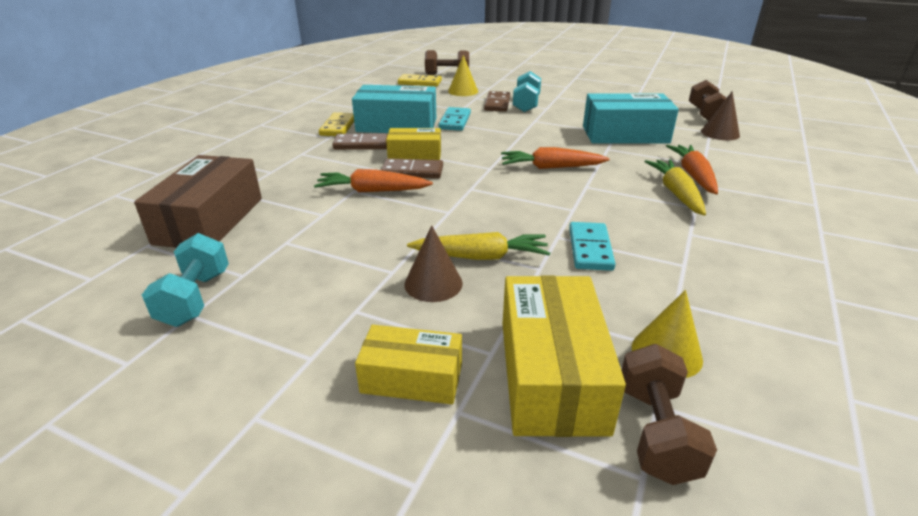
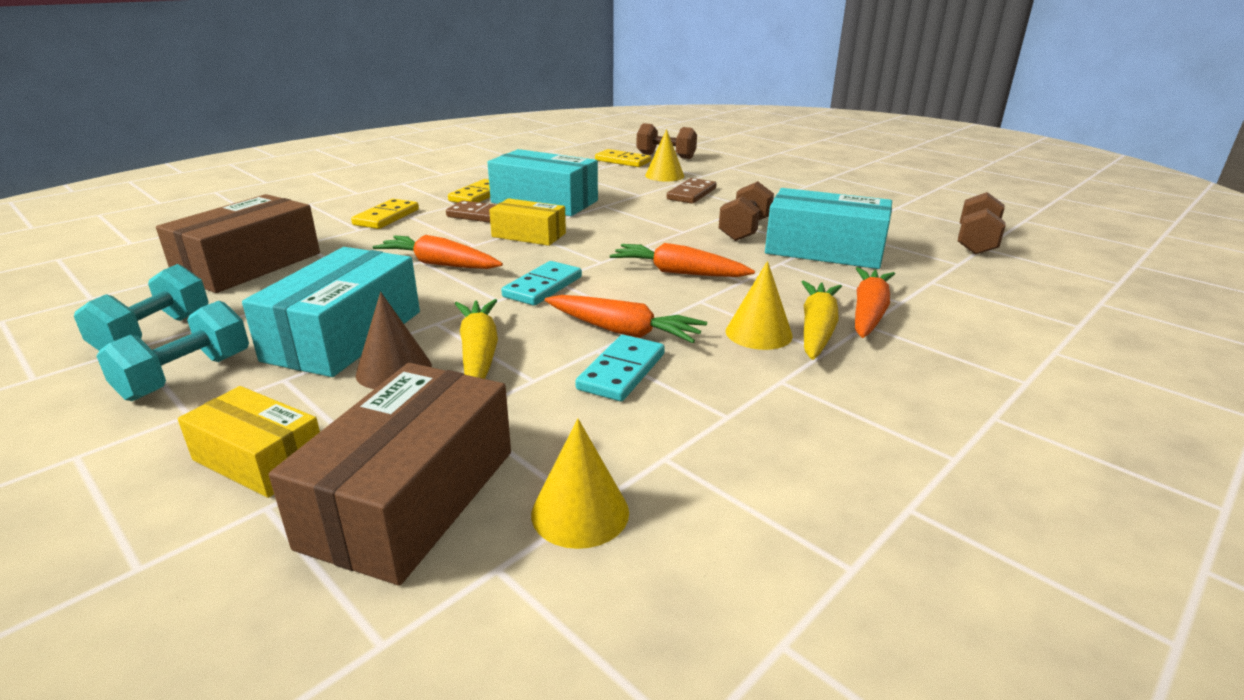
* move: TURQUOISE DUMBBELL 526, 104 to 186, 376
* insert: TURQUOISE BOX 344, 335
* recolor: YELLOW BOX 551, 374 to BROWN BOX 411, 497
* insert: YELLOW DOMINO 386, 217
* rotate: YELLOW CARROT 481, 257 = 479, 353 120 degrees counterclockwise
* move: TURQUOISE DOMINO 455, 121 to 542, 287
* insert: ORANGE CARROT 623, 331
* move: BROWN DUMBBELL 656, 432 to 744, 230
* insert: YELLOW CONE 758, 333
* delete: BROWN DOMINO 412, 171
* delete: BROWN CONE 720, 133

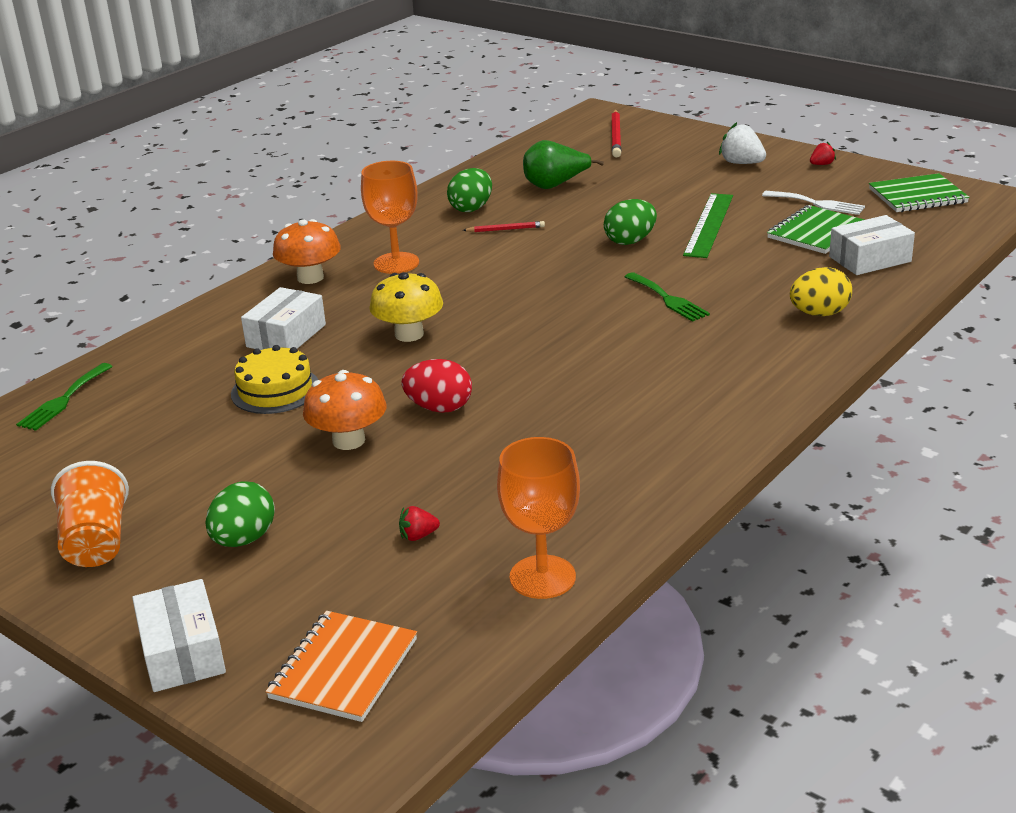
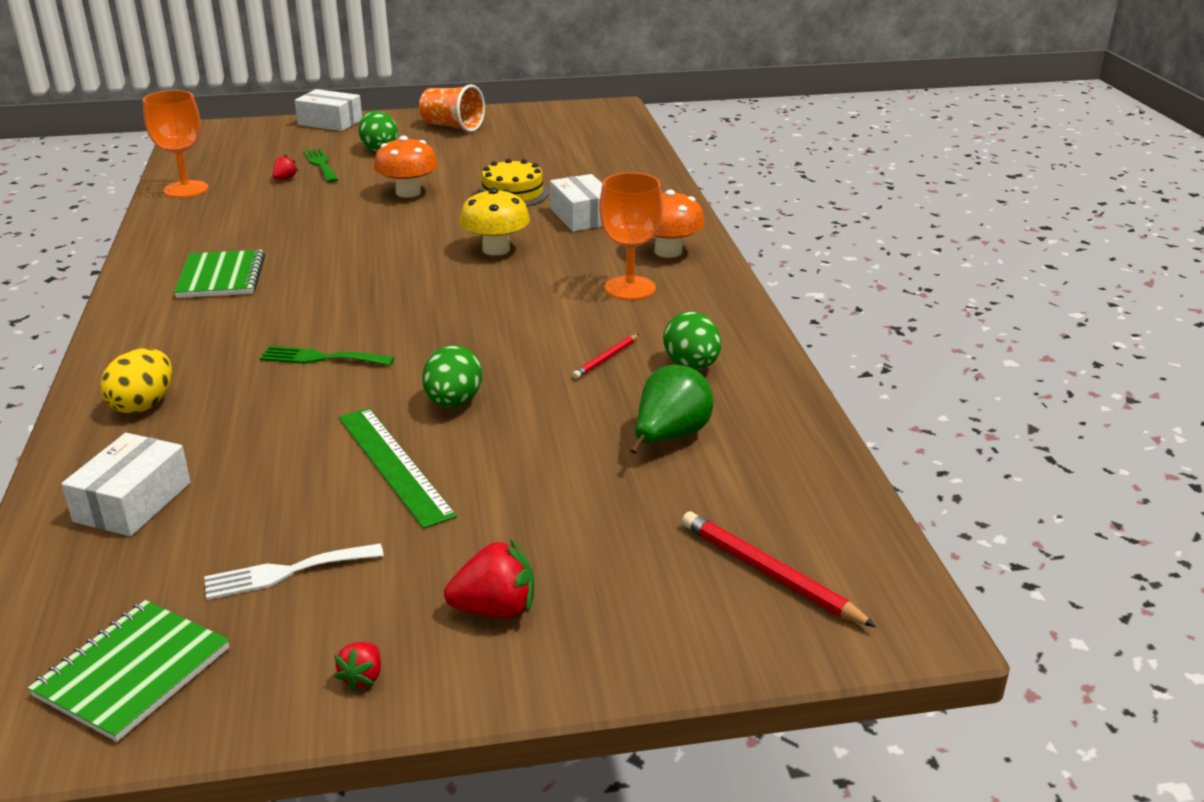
* move: GREEN NOTEBOOK 816, 232 to 221, 277
* move: GREEN FORK 63, 400 to 321, 164
* recolor: WHITE STRAWBERRY 741, 163 to RED STRAWBERRY 495, 609
* delete: ORANGE NOTEBOOK 343, 668
* delete: RED EGG 439, 408

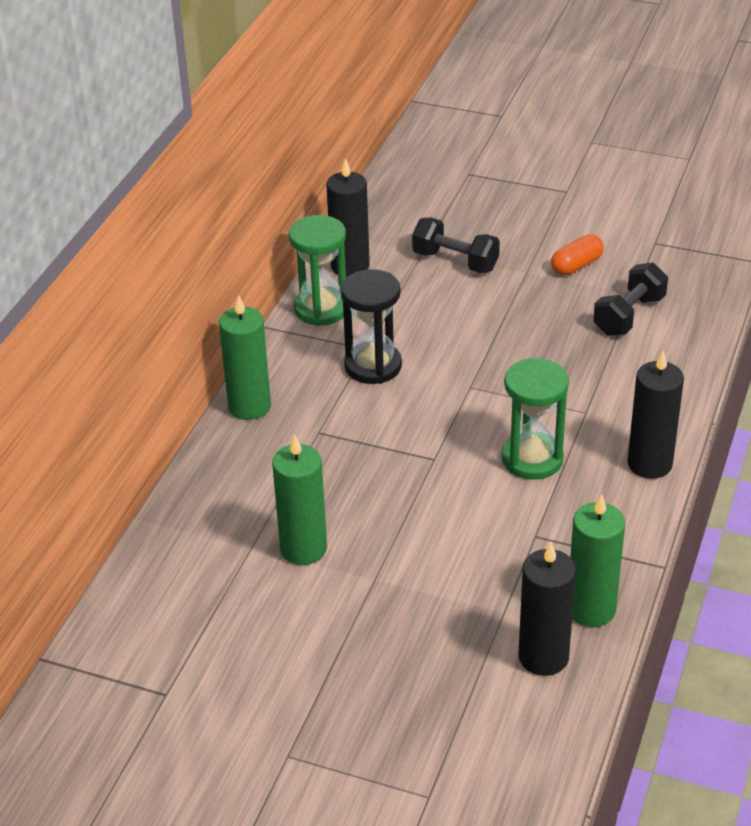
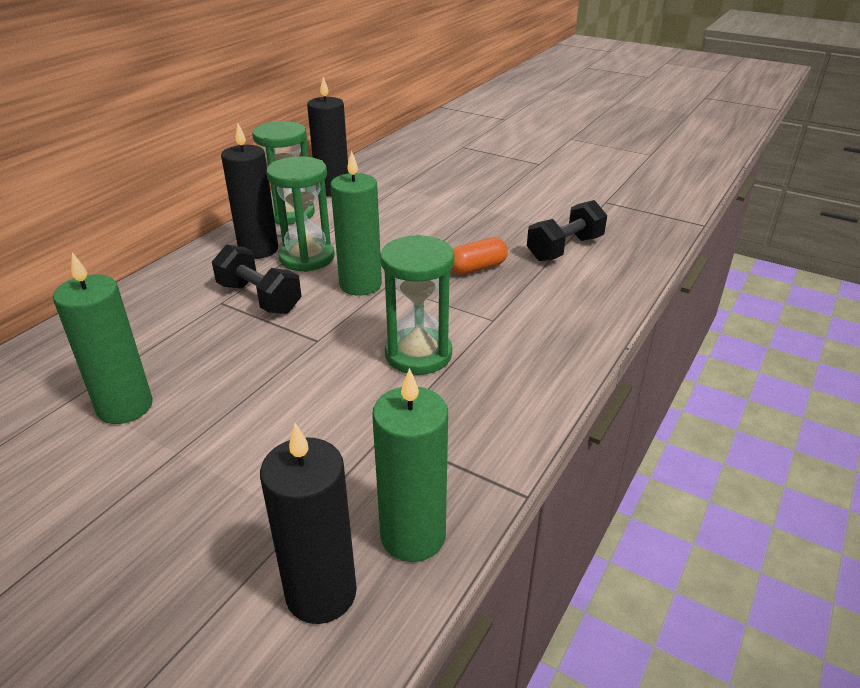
* move: BLACK DUMBBELL 455, 261 to 259, 298
* move: BLACK CANDLE 649, 464 to 258, 249
* recolor: BLACK HOURGLASS 373, 366 to GREEN HOURGLASS 307, 258
* move: GREEN CANDLE 249, 406 to 360, 285
* move: ORANGE CAPSULE 576, 265 to 477, 268

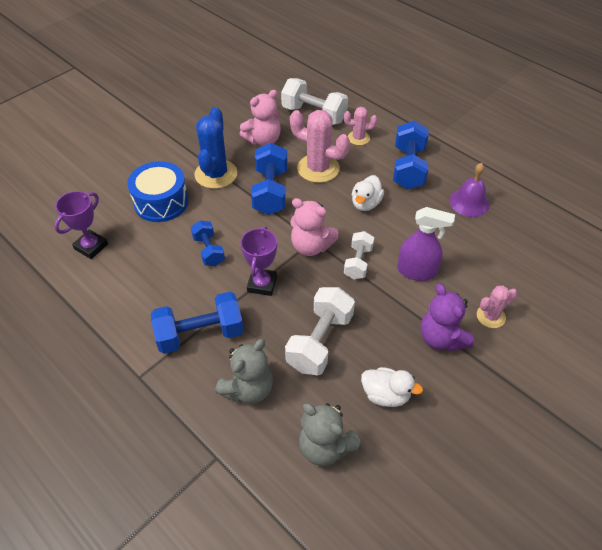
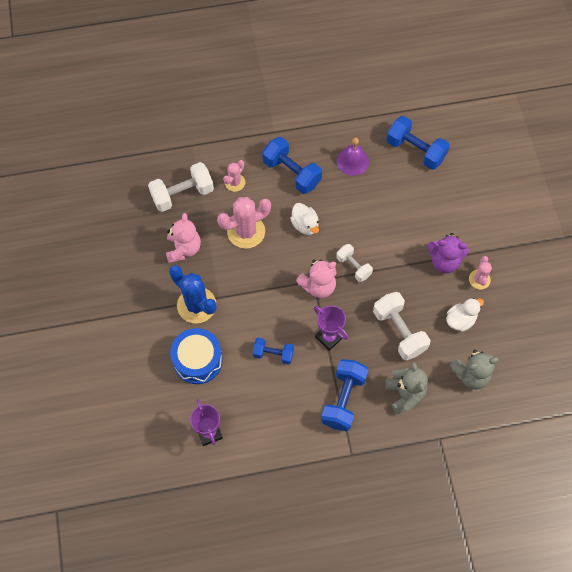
* move: BLUE DUMBBELL 270, 191 to 415, 150
* move: PINK CACTUS 490, 316 to 479, 279
* delete: PURPLE SPRAY BOTTLE 417, 271

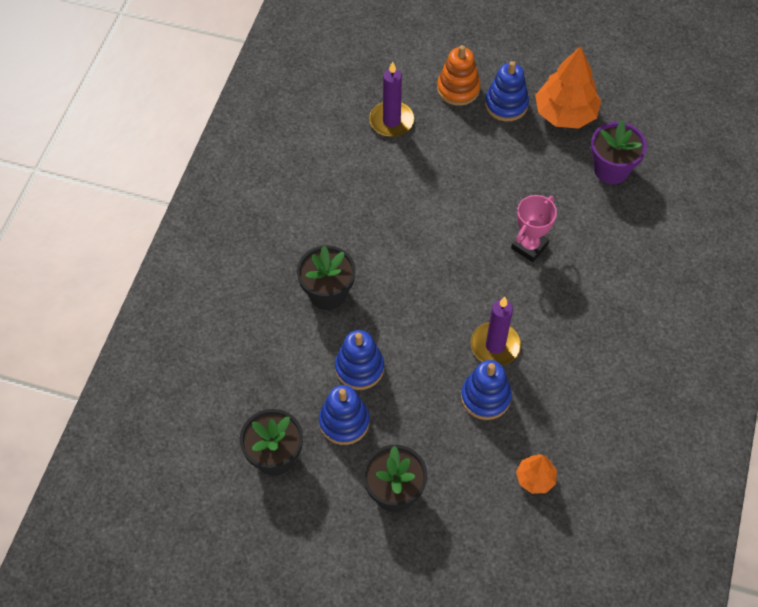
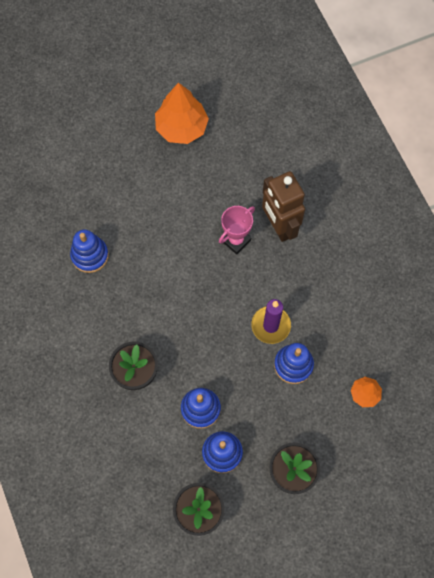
* move: BLUE STACKING TOY 506, 104 to 90, 255
* rotate: PINK TROPHY 529, 246 = 236, 240 45 degrees clockwise
* insert: BROWN ROBOT 279, 226
* delete: PURPLE CANDLE 391, 121
* delete: ORANGE STACKING TOY 458, 89
* delete: PURPLE FLOWER POT 611, 169

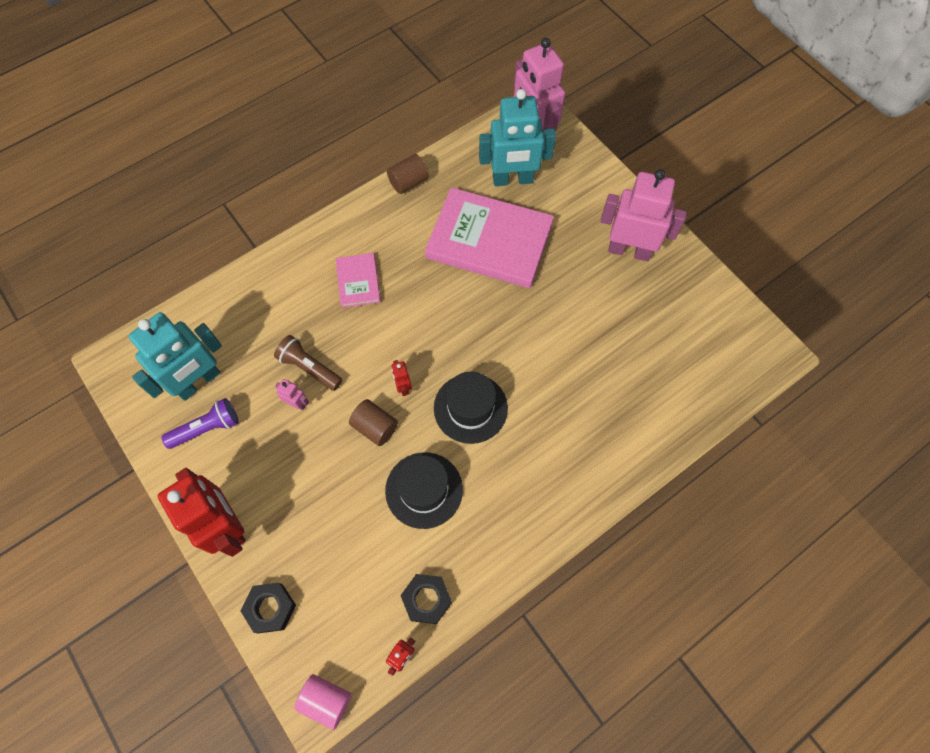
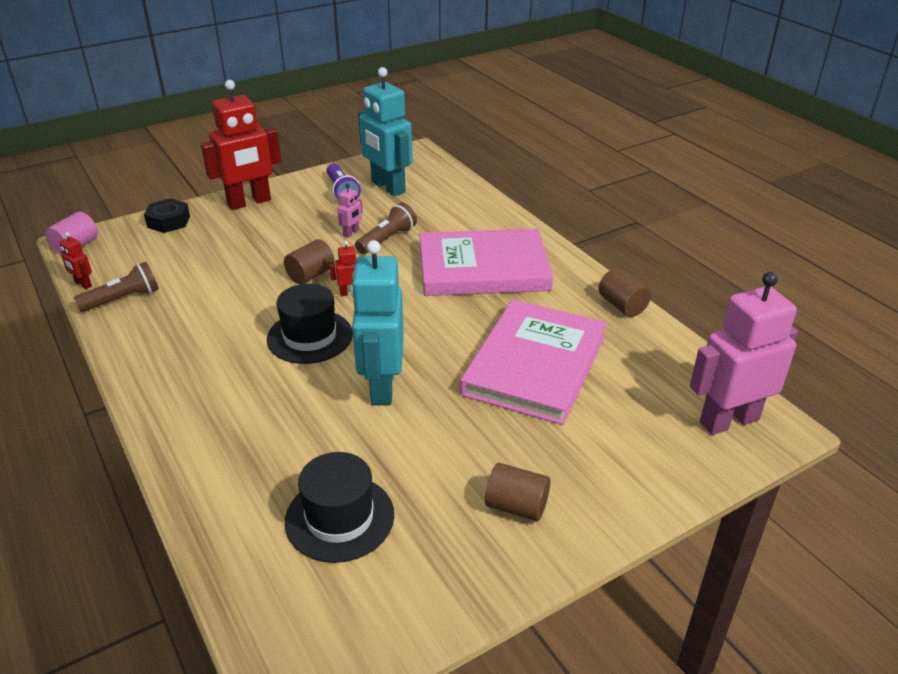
* replace: BLACK NUT 427, 599 to BROWN FLASHLIGHT 123, 299
* move: BLACK HAT 424, 490 to 339, 518
* move: TURQUOISE ROBOT 512, 180 to 381, 386
* resize: PINK BOOK 358, 281 = 483, 268 x2.09
* replace: PINK ROBOT 629, 250 to BROWN CYLINDER 516, 506

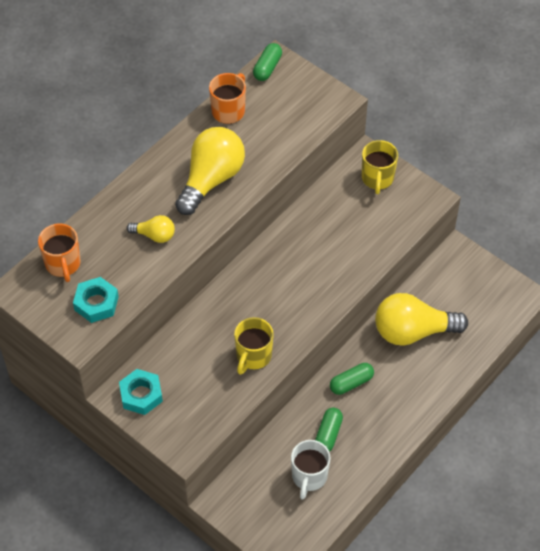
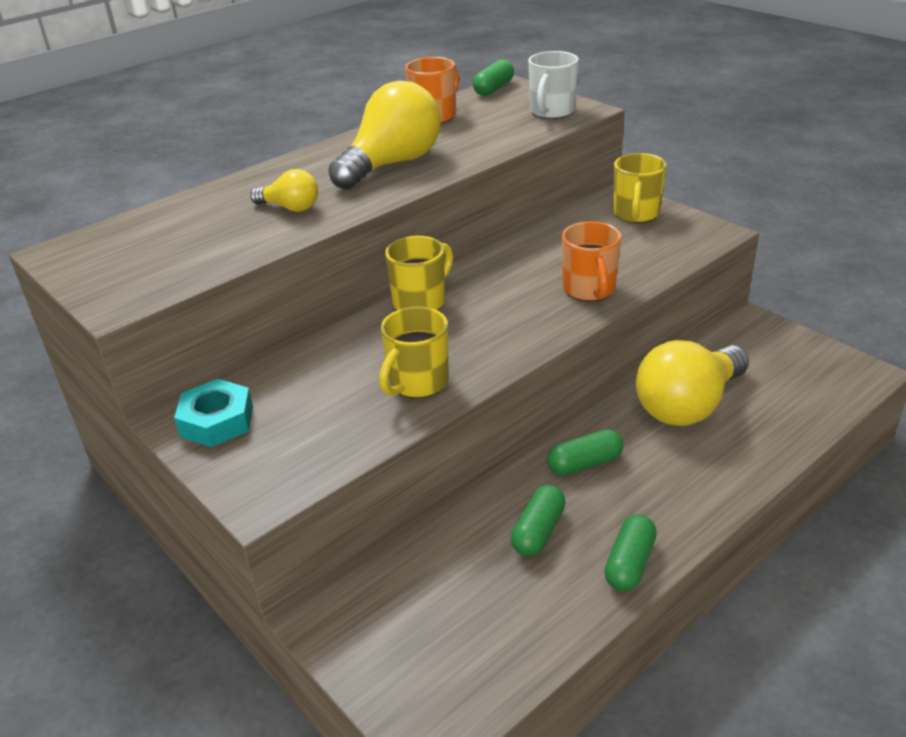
* insert: YELLOW MUG 421, 302
* move: WHITE MUG 309, 477 to 551, 112
* move: ORANGE MUG 63, 264 to 589, 290
* insert: GREEN CAPSULE 629, 564
* rotate: YELLOW LIGHT BULB 413, 331 = 688, 406 45 degrees counterclockwise
* delete: TURQUOISE NUT 96, 303

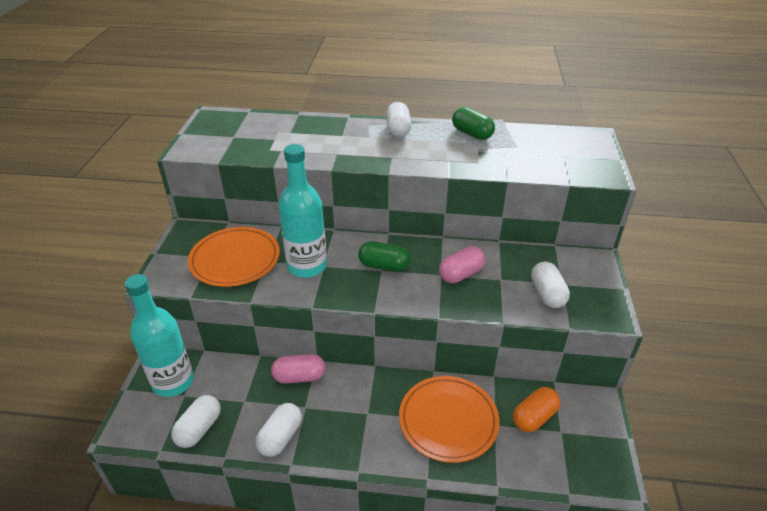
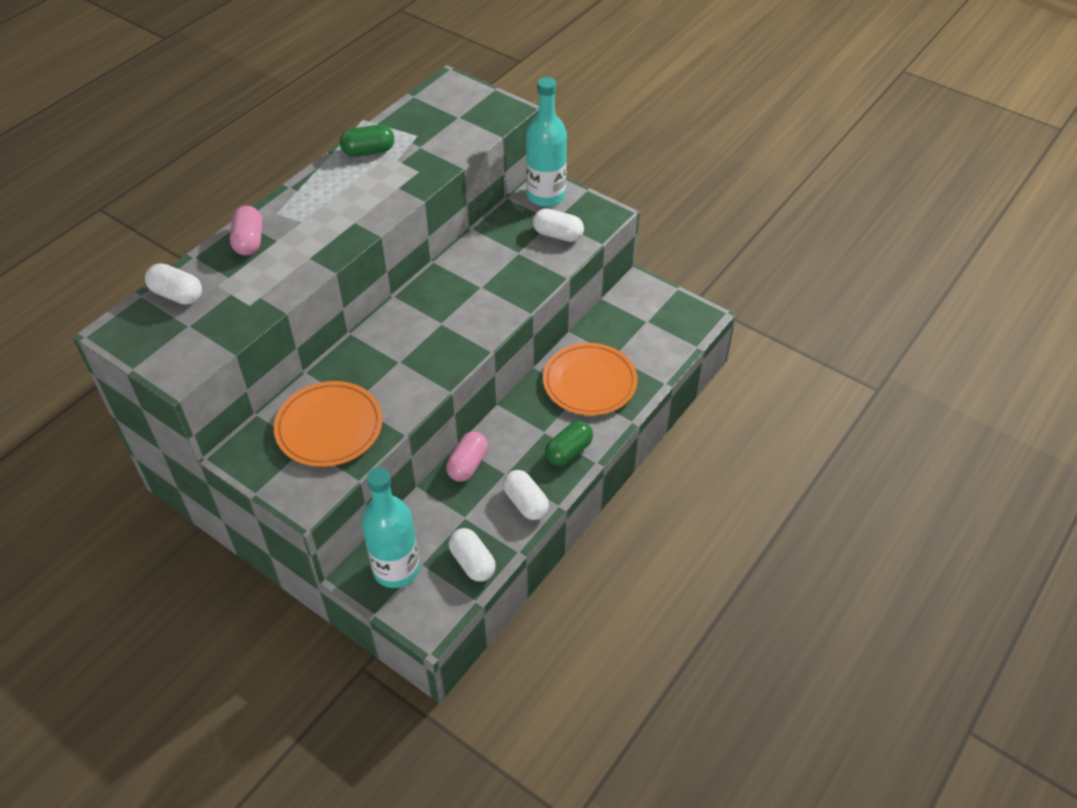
* move: WHITE CAPSULE 398, 130 to 177, 295
* move: PINK CAPSULE 461, 274 to 249, 241
* move: TURQUOISE BOTTLE 307, 266 to 546, 195
* move: GREEN CAPSULE 384, 266 to 568, 451
* delete: ORANGE CAPSULE 534, 417

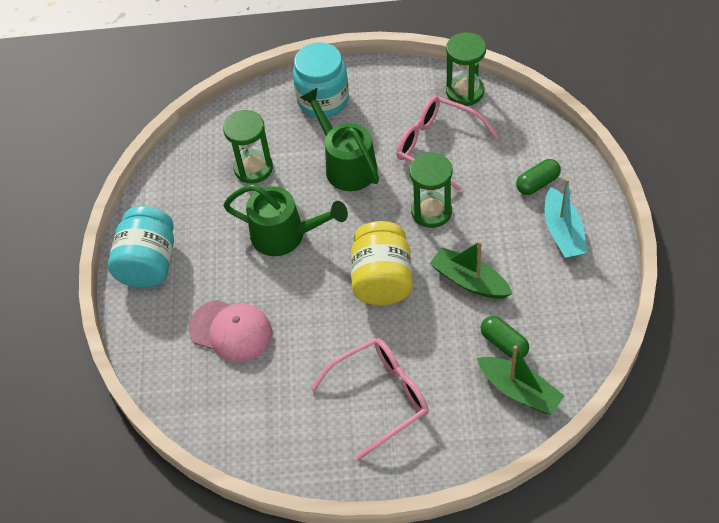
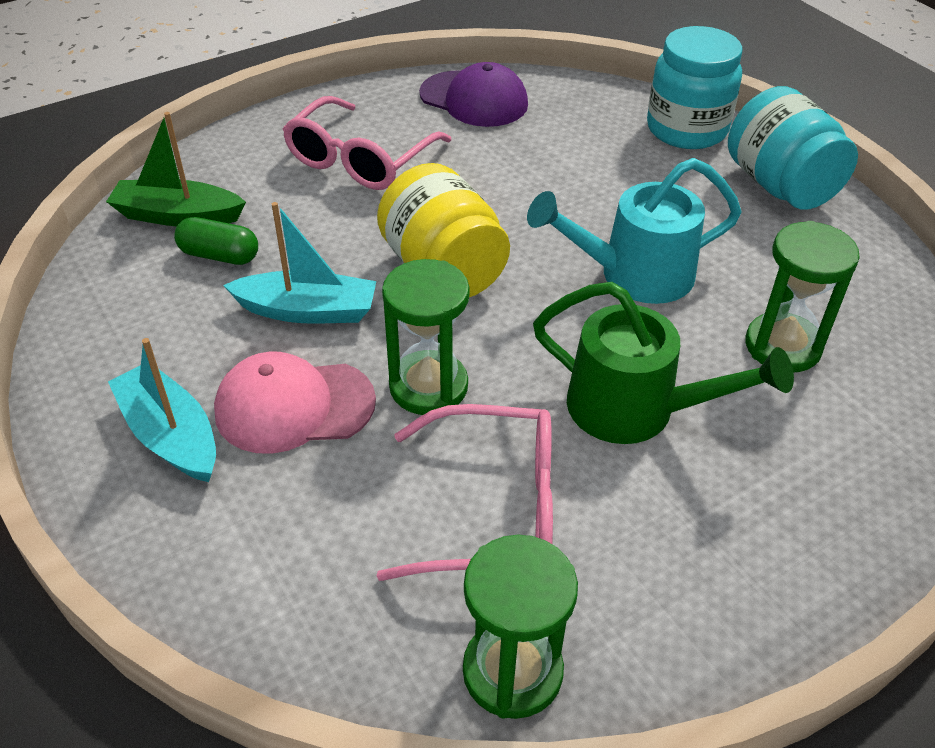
* move: PINK CAP 231, 331 to 294, 406
* recolor: GREEN BOAT 469, 281 to TURQUOISE BOAT 308, 310
* insert: PURPLE CAP 474, 99
* recolor: GREEN WATERING CAN 286, 235 to TURQUOISE WATERING CAN 633, 275
* move: TURQUOISE JAR 323, 100 to 686, 129
* delete: GREEN CAPSULE 537, 183

